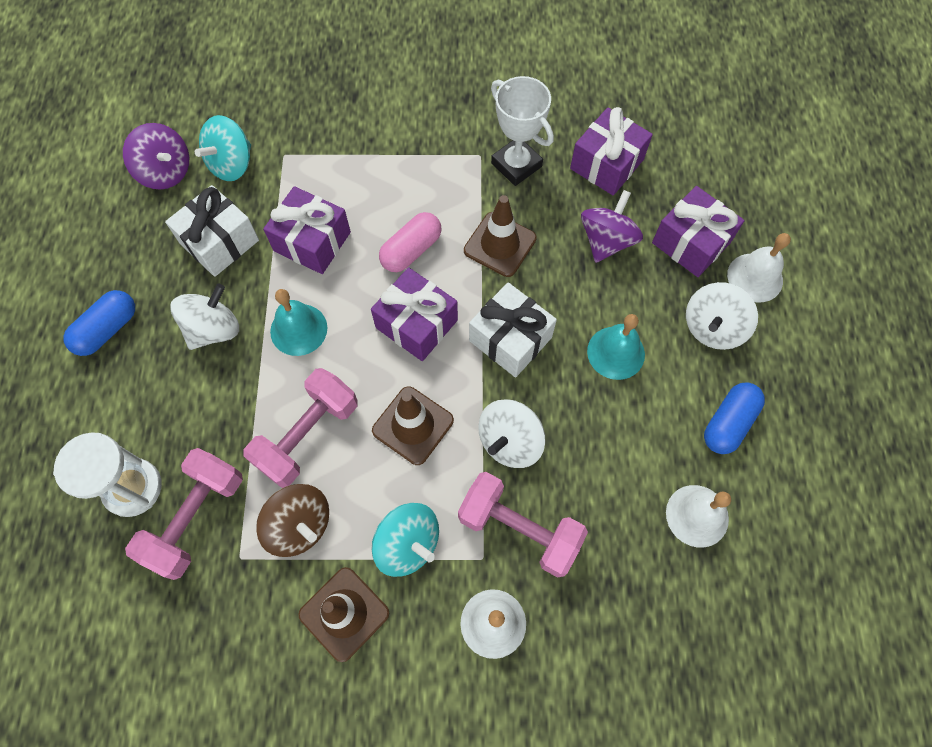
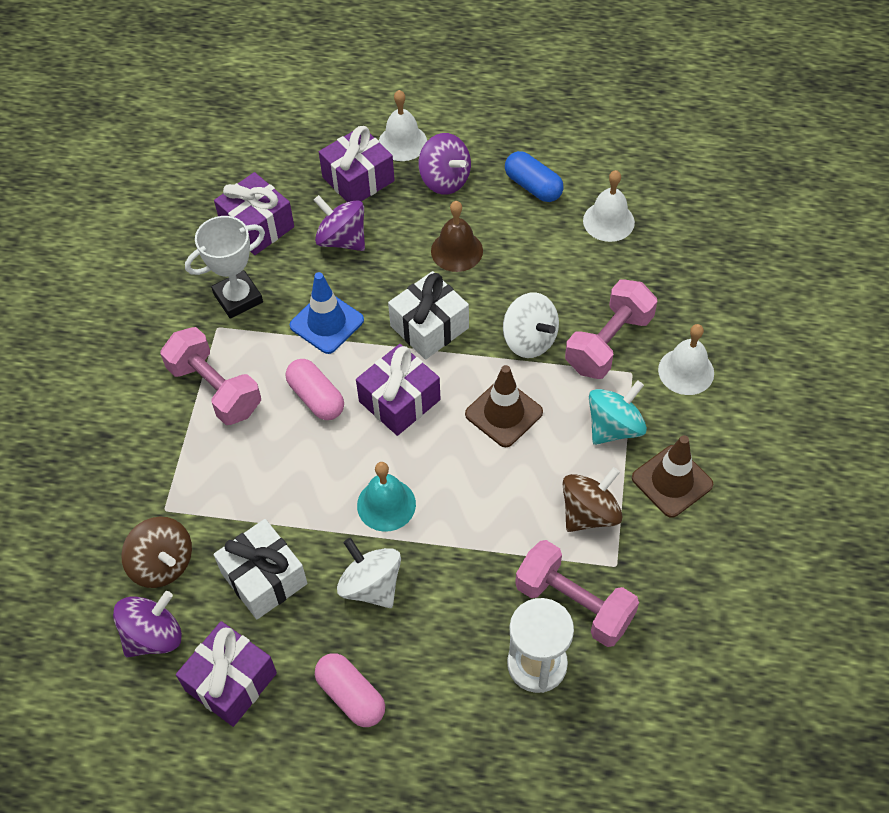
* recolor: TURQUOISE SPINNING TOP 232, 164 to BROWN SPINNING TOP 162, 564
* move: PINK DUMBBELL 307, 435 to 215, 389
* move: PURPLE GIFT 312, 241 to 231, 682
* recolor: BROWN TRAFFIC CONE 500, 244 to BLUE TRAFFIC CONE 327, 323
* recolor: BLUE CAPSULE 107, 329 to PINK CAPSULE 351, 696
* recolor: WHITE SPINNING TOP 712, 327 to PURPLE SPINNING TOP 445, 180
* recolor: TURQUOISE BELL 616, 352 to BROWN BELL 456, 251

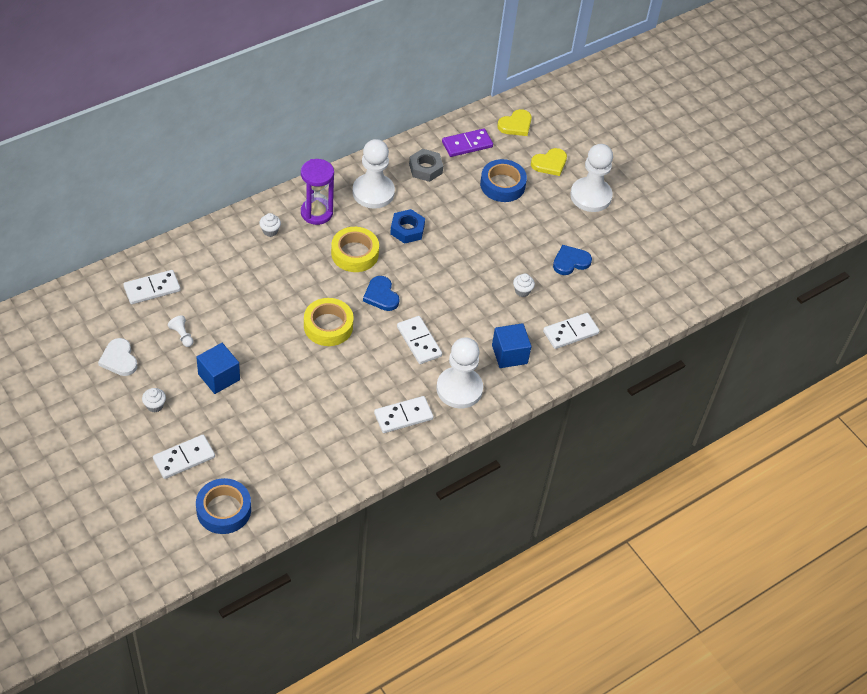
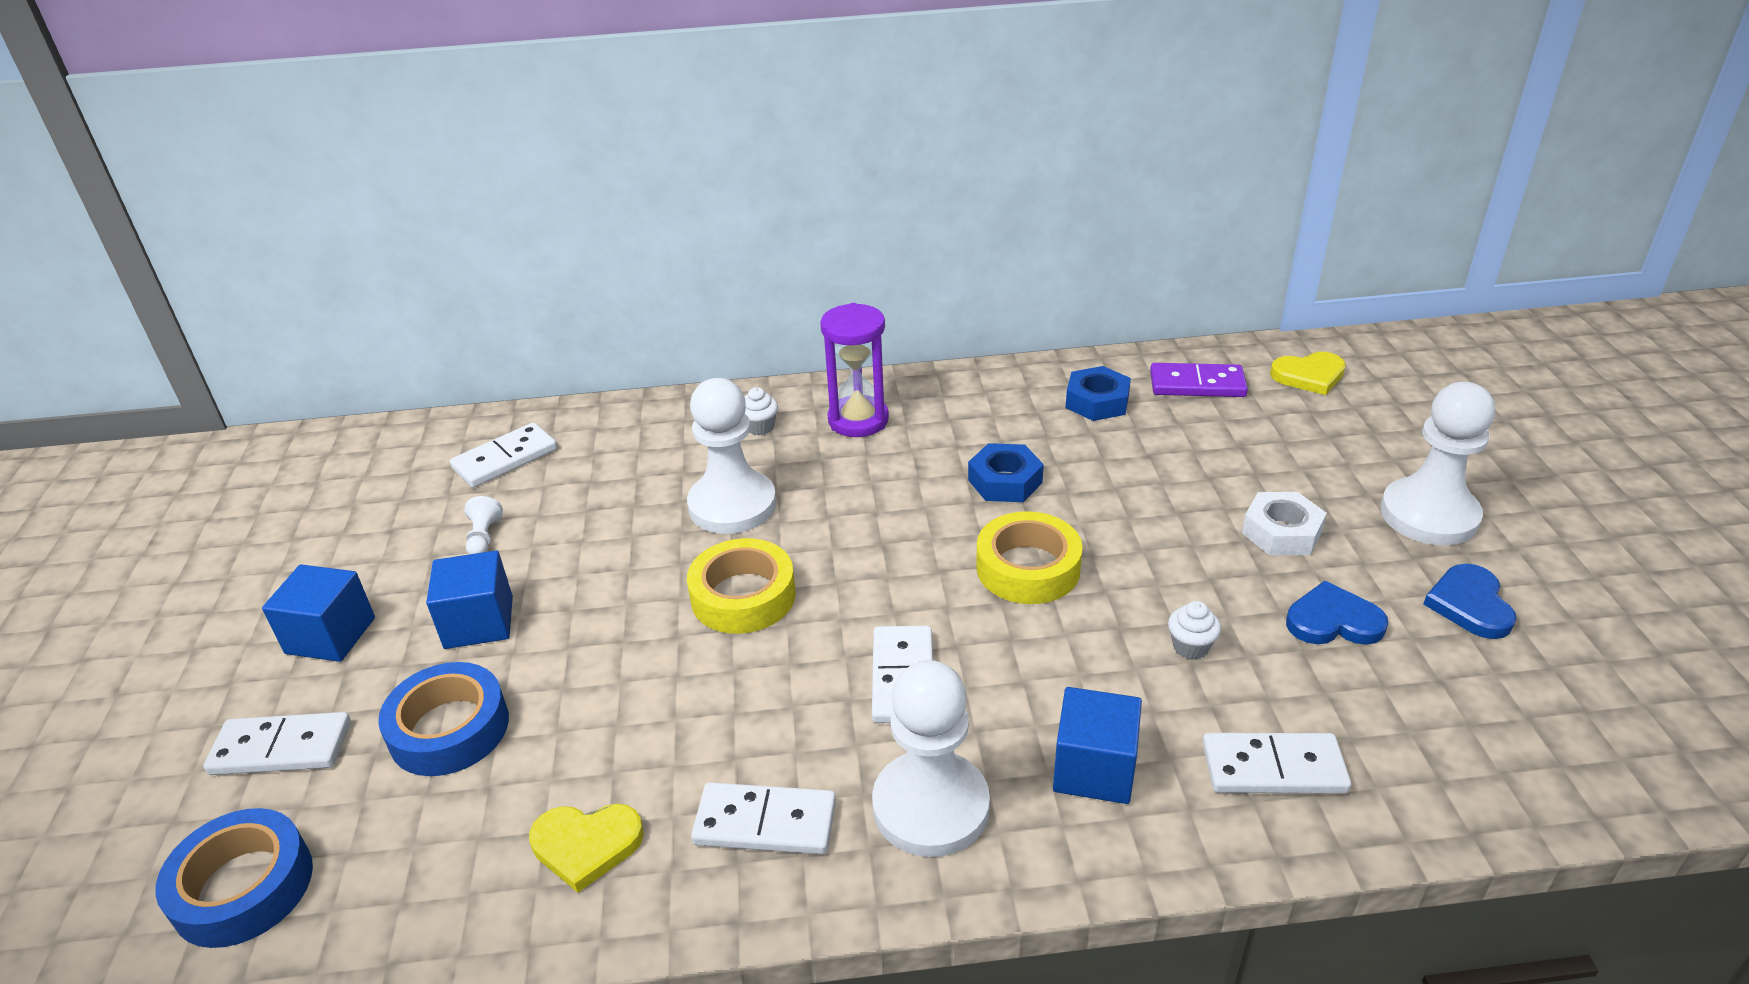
* replace: WHITE CUPCAKE 155, 406 to BLUE CUBE 330, 635
* move: BLUE TAPE 502, 185 to 449, 729
* rotate: WHITE DOMINO 152, 289 = 505, 459 45 degrees counterclockwise
* move: YELLOW HEART 550, 163 to 586, 845
* move: WHITE PAWN 373, 192 to 732, 505
* move: YELLOW TAPE 354, 253 to 1028, 568
* recolor: GREY NUT 425, 168 to BLUE NUT 1097, 401
* insert: WHITE NUT 1281, 532
* move: BLUE HEART 381, 295 to 1469, 604
* delete: WHITE HEART 119, 359

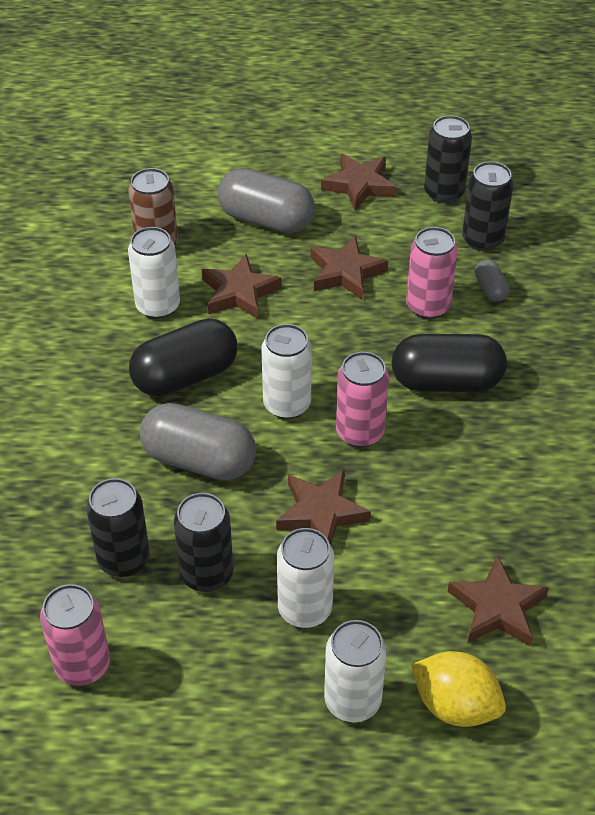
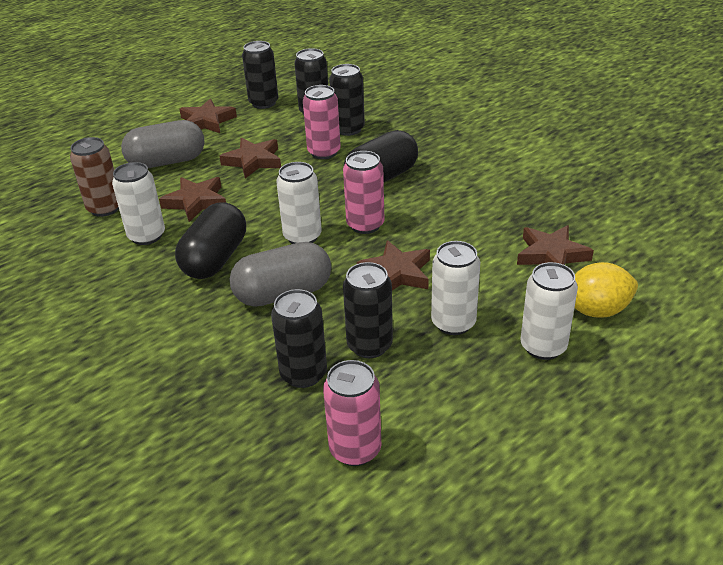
* replace: GREY CAPSULE 490, 289 to BLACK CAN 348, 129

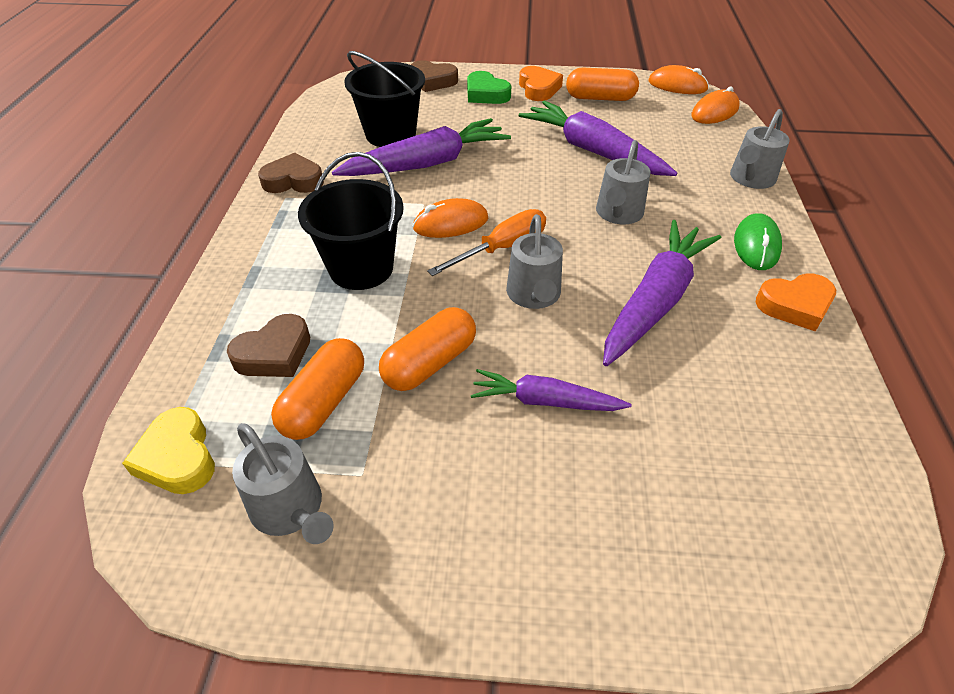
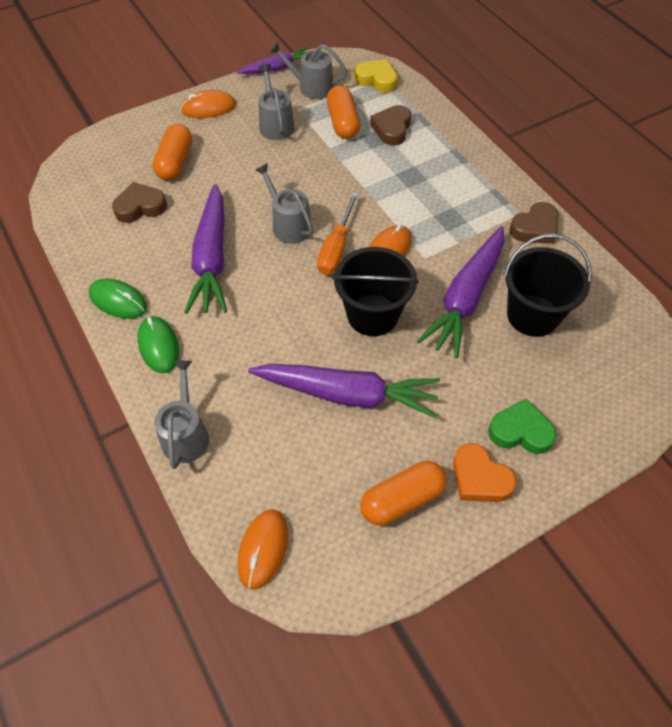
* replace: ORANGE HEART 795, 305 to GREEN MOUSE 118, 301
* move: BROWN HEART 432, 81 to 140, 207
* move: ORANGE CAPSULE 430, 363 to 175, 162
* move: ORANGE MOUSE 677, 85 to 209, 108
* move: PURPLE CARROT 545, 401 to 277, 68
* move: GREY WATERING CAN 618, 214 to 275, 124
* move: BLACK BUCKET 361, 268 to 372, 315

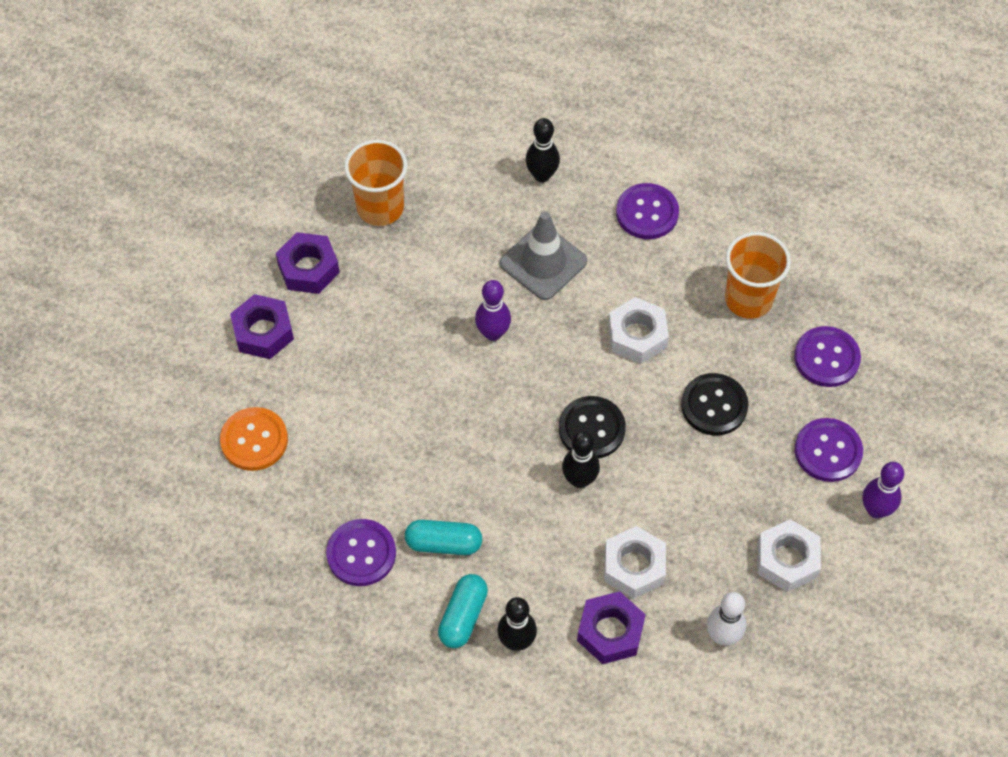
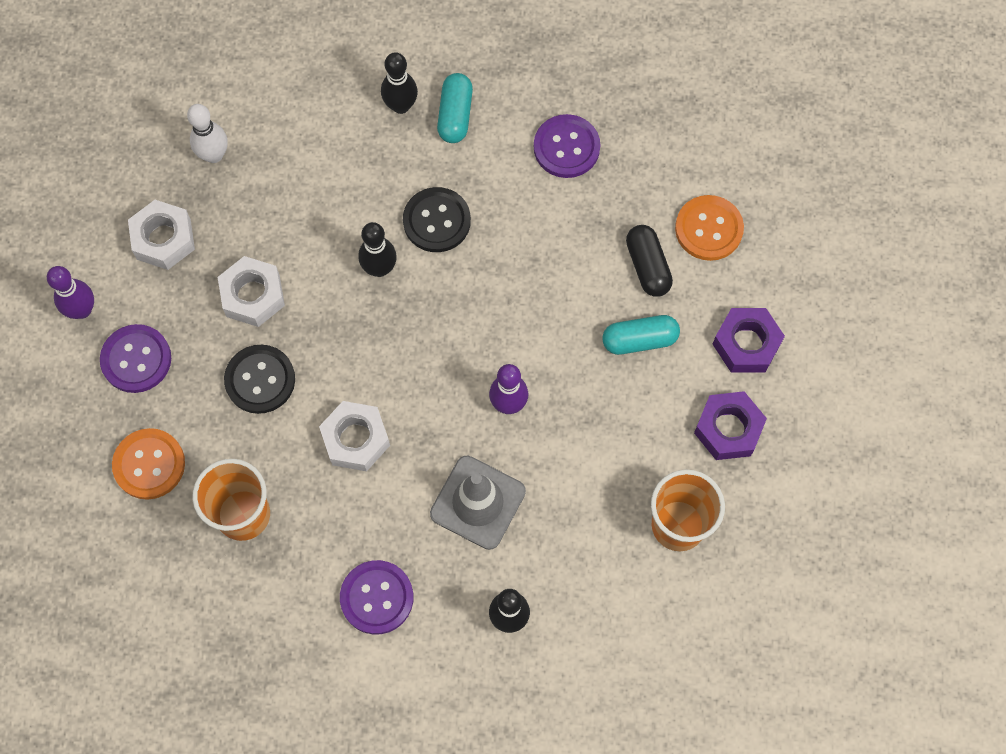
* recolor: PURPLE BUTTON 826, 358 to ORANGE BUTTON 149, 464
* move: WHITE NUT 634, 566 to 253, 295
* move: BLACK BUTTON 591, 429 to 437, 221
* move: TURQUOISE CAPSULE 443, 543 to 639, 340
* insert: BLACK CAPSULE 647, 266
* delete: PURPLE NUT 610, 632

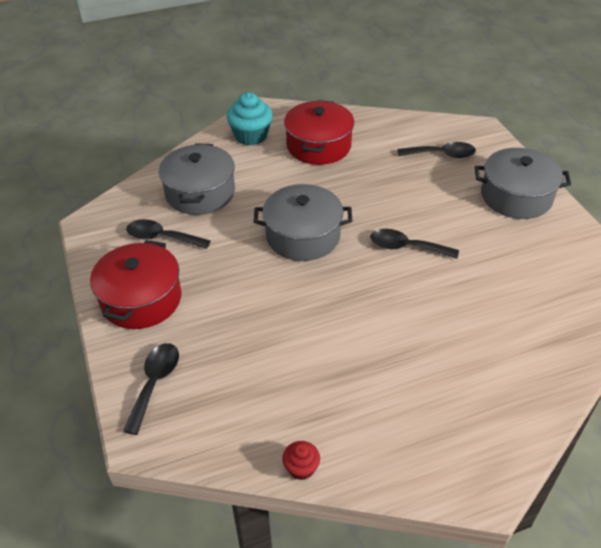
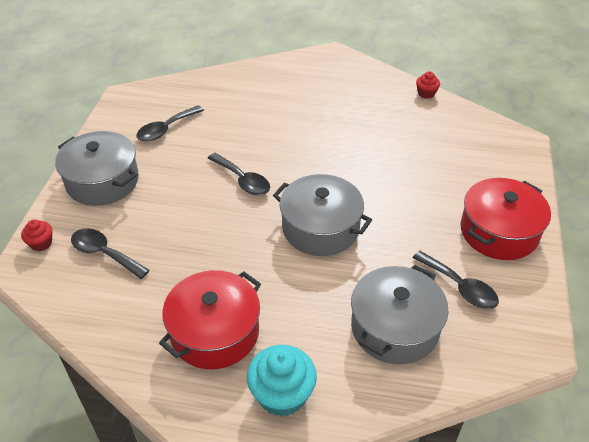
* insert: RED CUPCAKE 41, 243
* move: BLACK SPOON 155, 383 to 166, 129

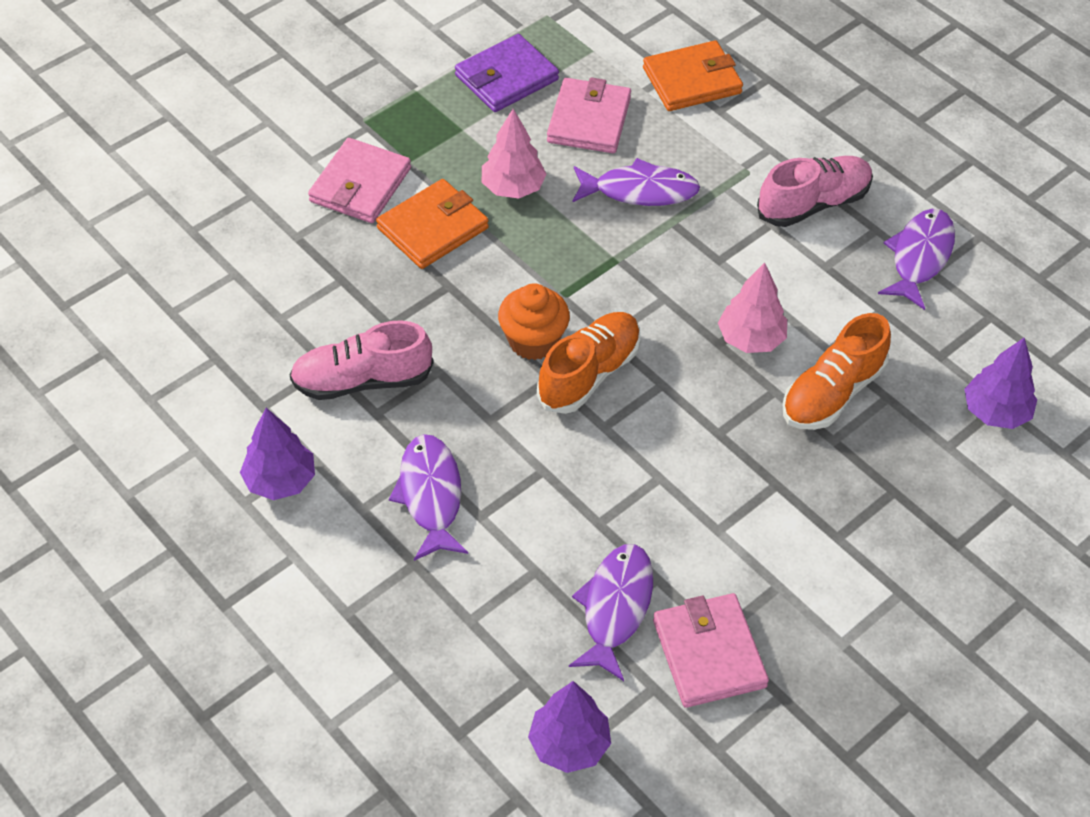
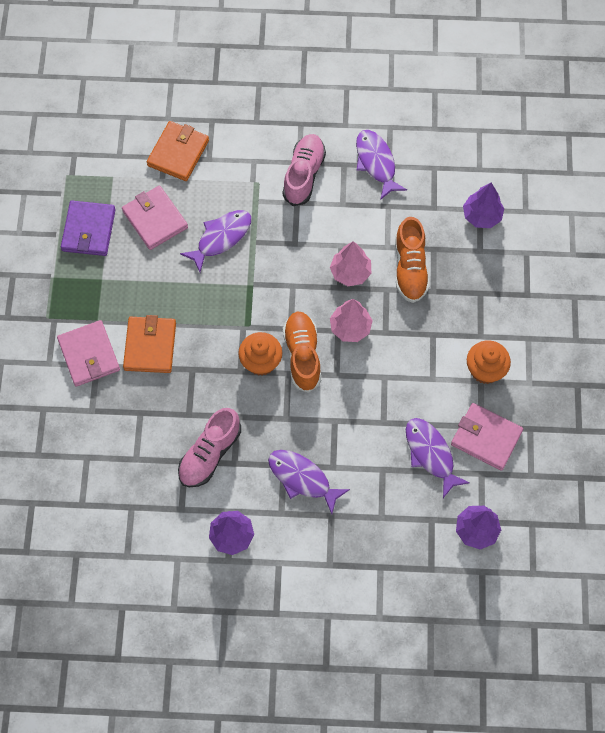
* move: PINK TREE 513, 188 to 350, 328
* insert: ORANGE CUPCAKE 485, 370

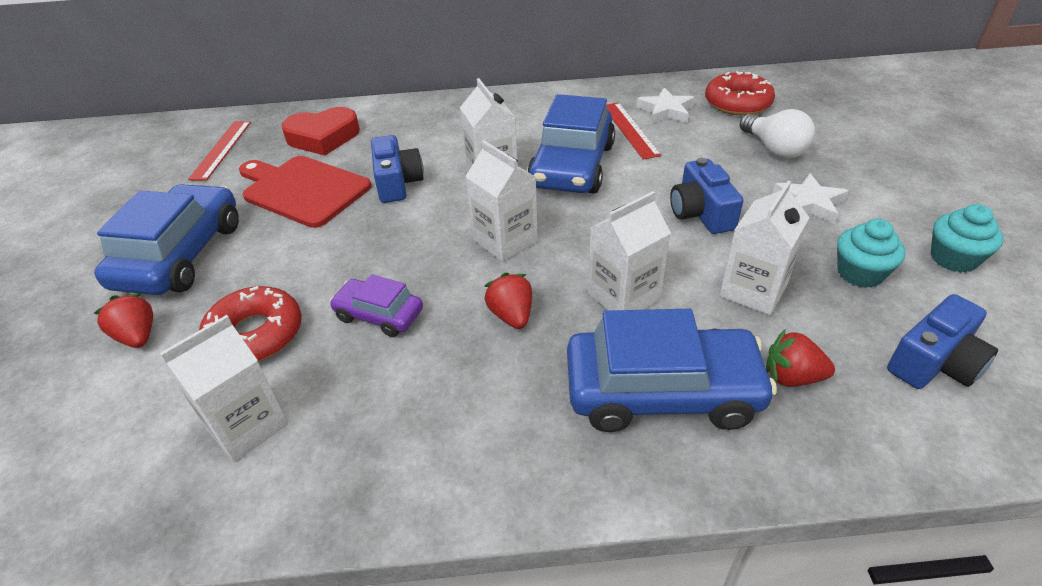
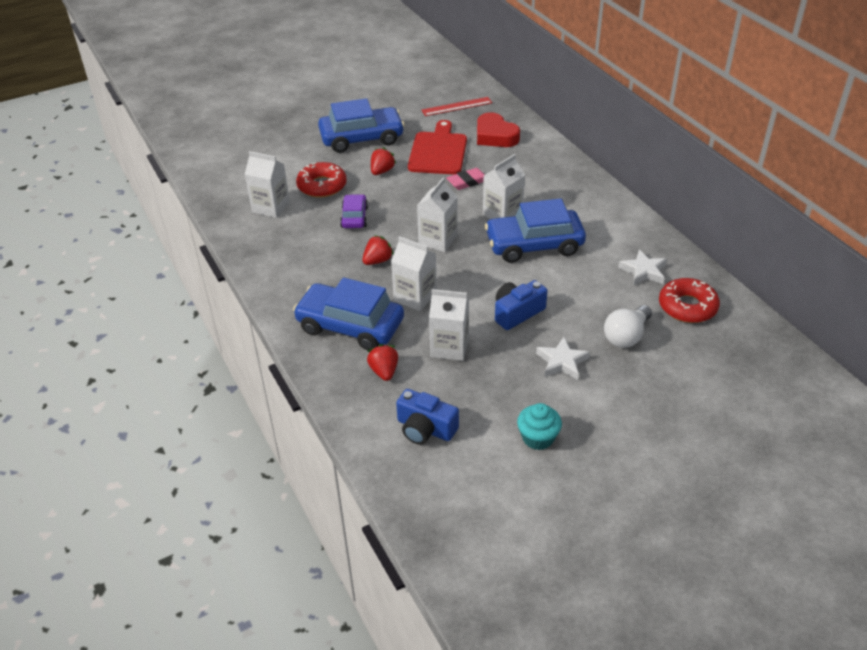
* rotate: BLUE CAR 662, 392 = 350, 326 135 degrees clockwise
* move: RED STRAWBERRY 138, 336 to 382, 171
* replace: BLUE CAMERA 397, 182 to PINK ERASER 467, 182
* delete: RED RULER 630, 130
* delete: TURQUOISE CUPCAKE 860, 273

